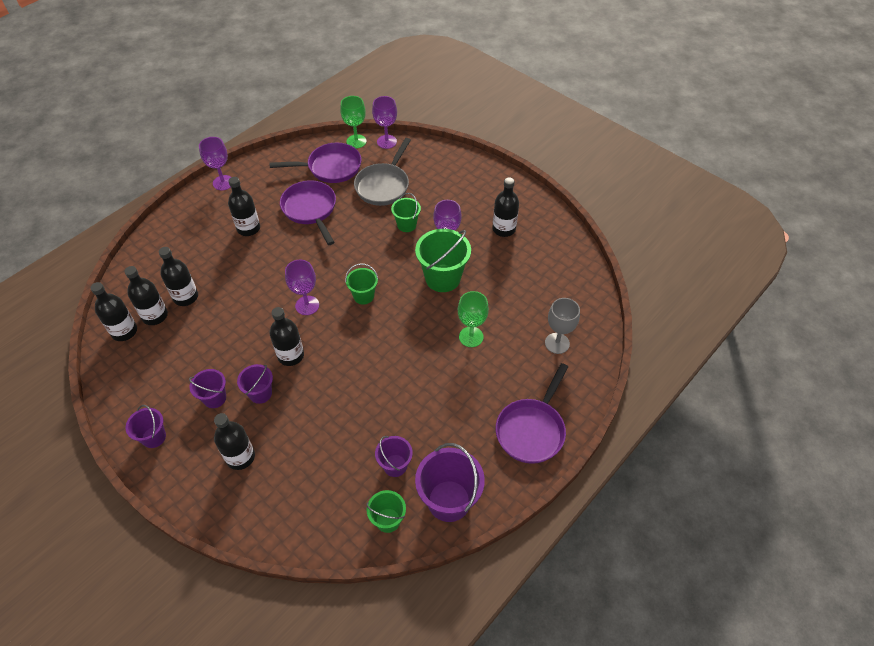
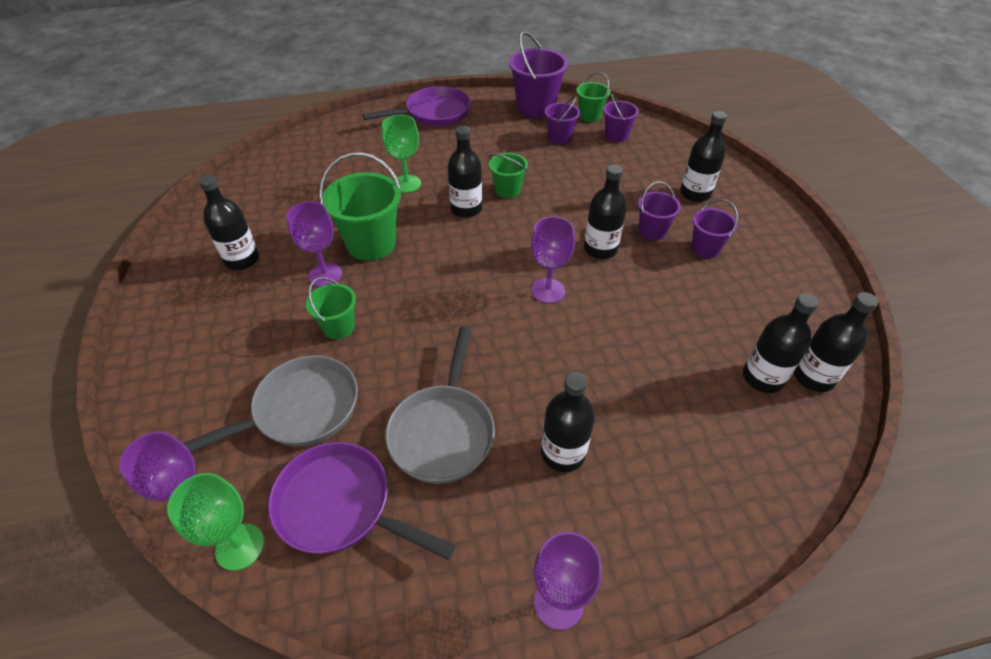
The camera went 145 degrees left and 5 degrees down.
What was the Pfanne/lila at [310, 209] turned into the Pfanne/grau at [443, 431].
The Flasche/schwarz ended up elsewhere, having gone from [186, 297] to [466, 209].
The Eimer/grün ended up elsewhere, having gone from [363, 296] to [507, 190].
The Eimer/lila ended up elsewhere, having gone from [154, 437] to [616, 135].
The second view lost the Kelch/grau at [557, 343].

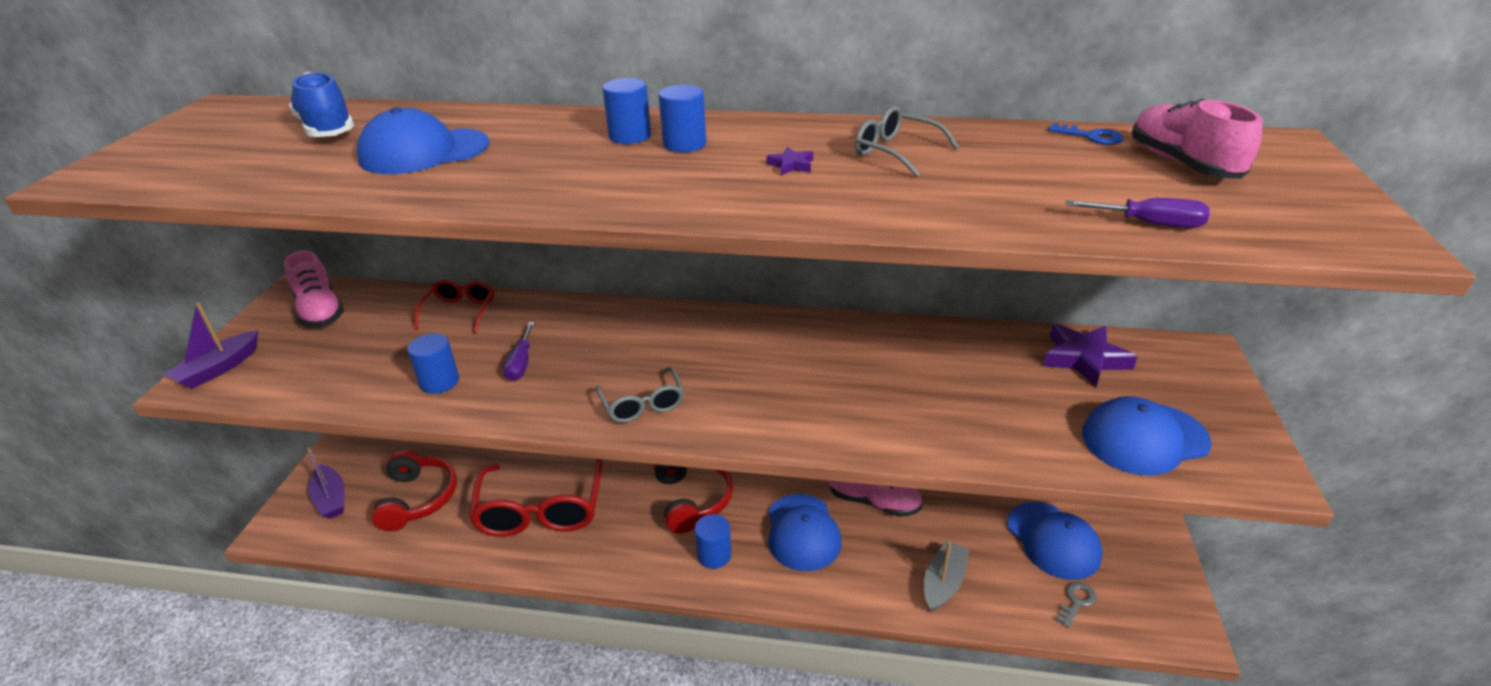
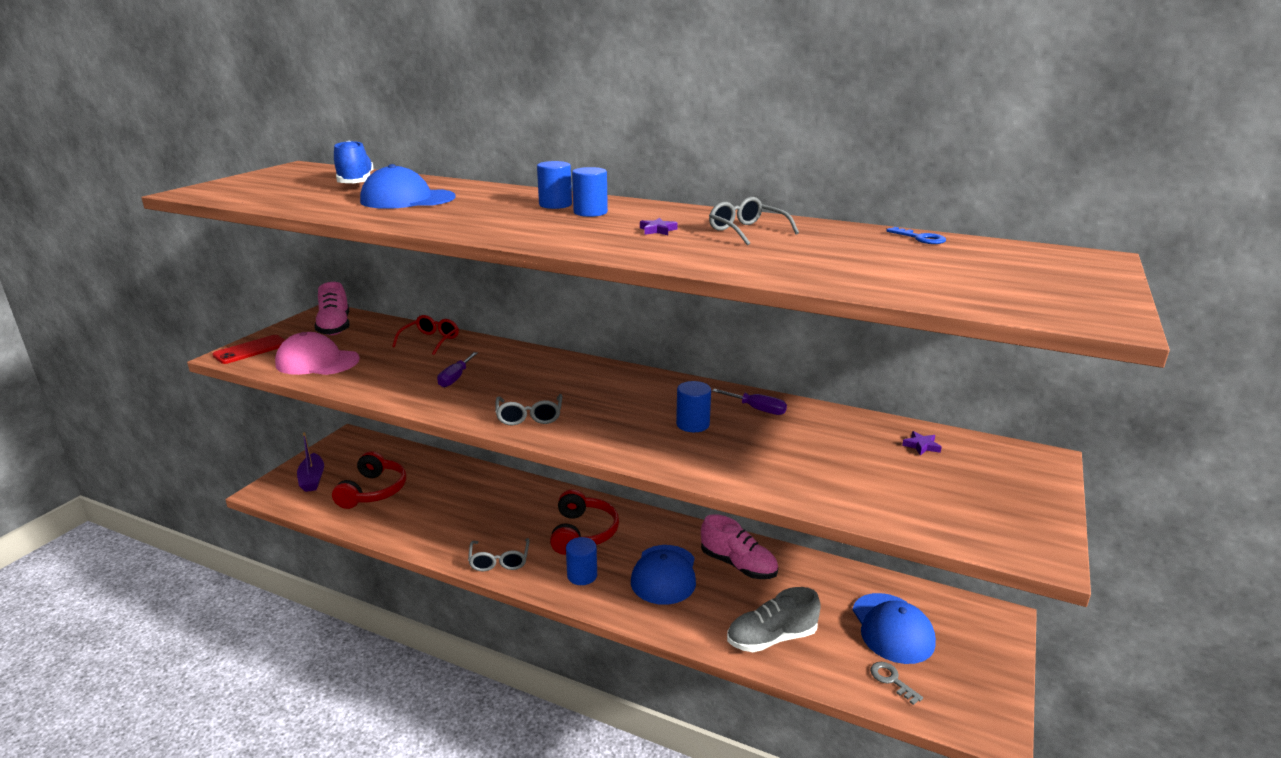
The camera went 15 degrees right and 10 degrees down.
Where the Boot/lila stood at [219, 368], the Handy/rot came to stand at [251, 350].
The second view gained the Kappe/rosa at [317, 362].
The second view gained the Brille/grau at [499, 561].
The Vollzylinder/blau ended up elsewhere, having gone from [439, 382] to [693, 424].
The Schraubenzieher/lila ended up elsewhere, having gone from [1149, 224] to [757, 409].
Where the Boot/grau stood at [943, 583], the Schuh/grau came to stand at [771, 638].
The Schlüssel/grau at [1076, 602] ended up facing another way, 90 degrees counterclockwise from before.
The size of the Stern/lila at [1084, 359] changed by a factor of 0.46.
The second view lost the Brille/rot at [541, 510].
The second view lost the Kappe/blau at [1144, 438].
The second view lost the Schuh/rosa at [1182, 164].

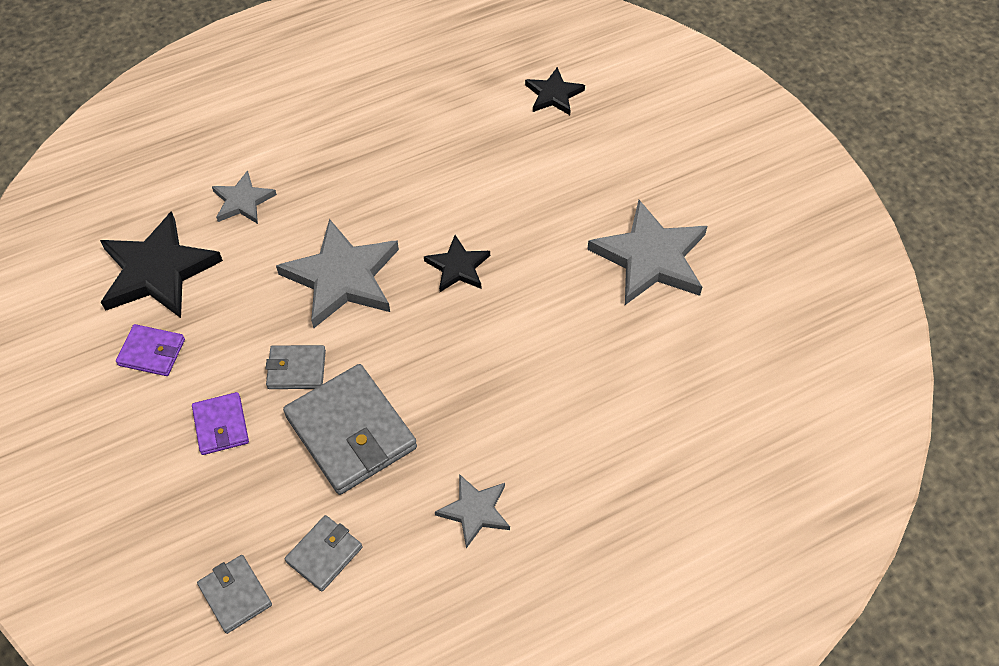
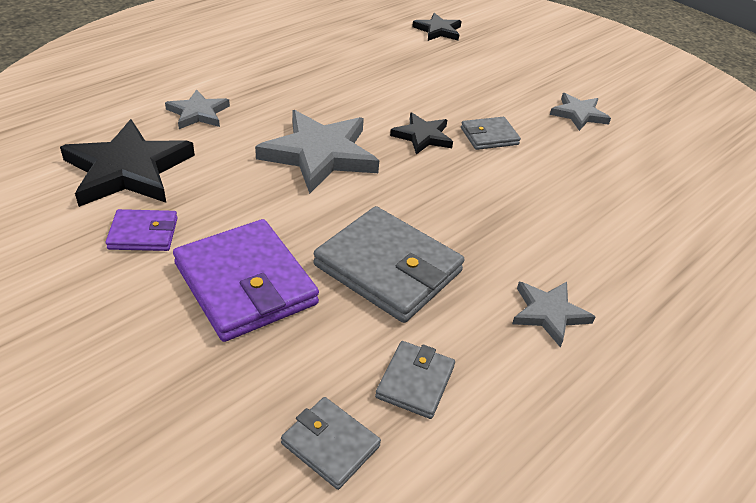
The camera went 20 degrees left and 15 degrees down.
The size of the Geldbörse/lila at [221, 425] changed by a factor of 1.92.
The Geldbörse/grau ended up elsewhere, having gone from [296, 369] to [489, 136].
The size of the Stern/grau at [650, 258] changed by a factor of 0.55.

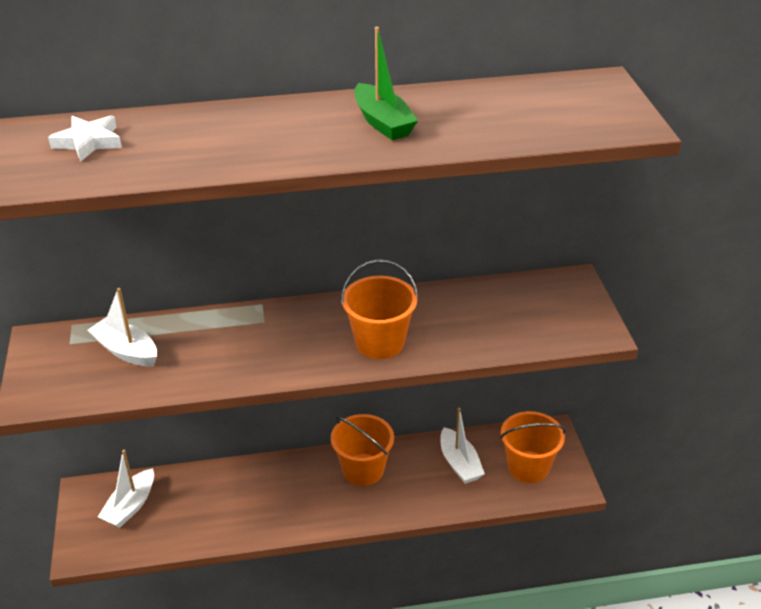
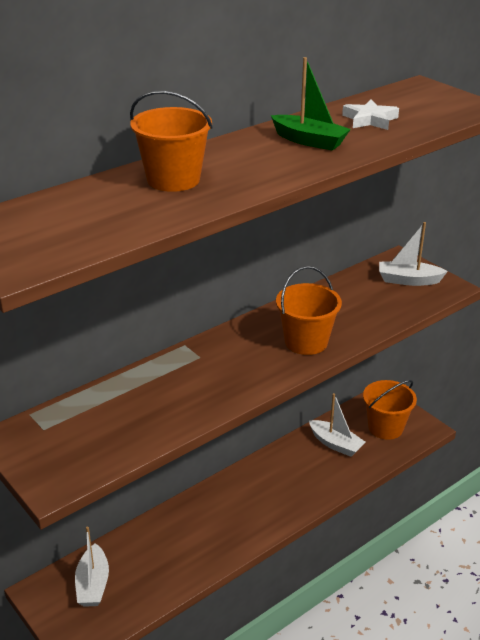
The camera went 30 degrees left and 5 degrees down.
The Eimer/orange ended up elsewhere, having gone from [363, 469] to [173, 179].
The Stern/weiß ended up elsewhere, having gone from [88, 142] to [370, 120].
The Boot/weiß ended up elsewhere, having gone from [126, 351] to [408, 280].

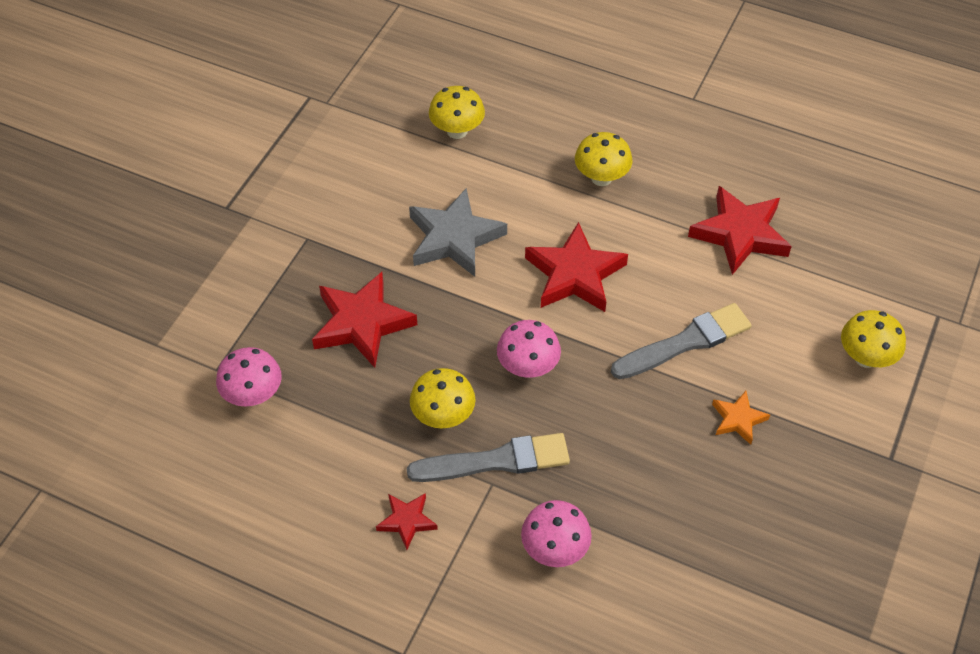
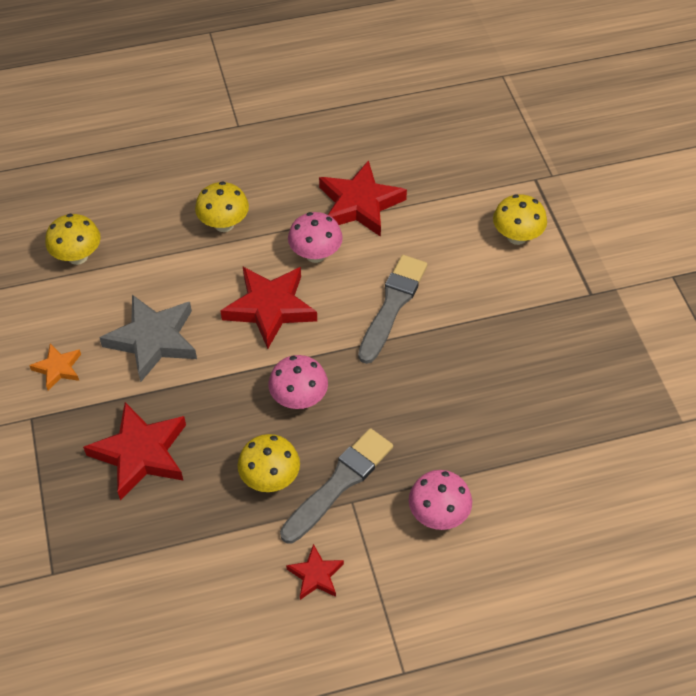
The camera went 40 degrees left and 0 degrees up.
The Stern/orange ended up elsewhere, having gone from [738, 419] to [58, 368].
The Pilz/rosa ended up elsewhere, having gone from [253, 395] to [315, 254].

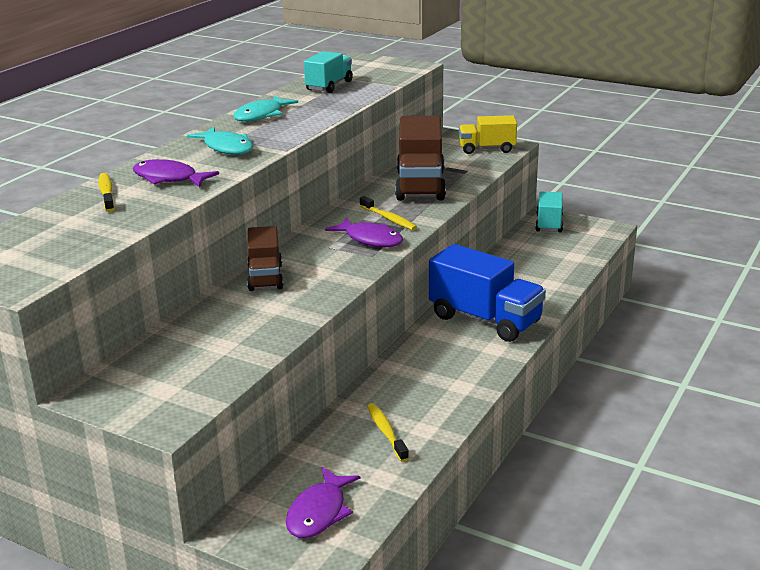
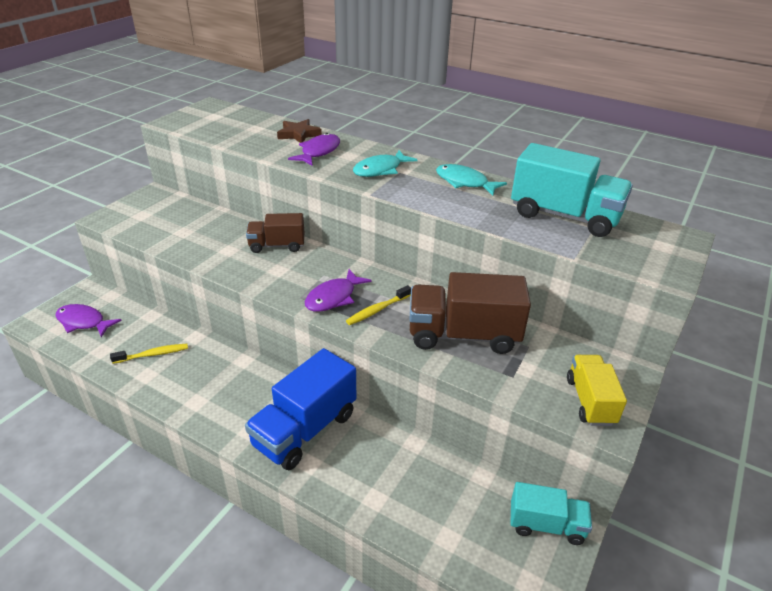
The camera went 90 degrees right and 10 degrees up.
Where the Zahnbürste/gelb stood at [107, 193], the Stern/braun came to stand at [298, 134].
The size of the Lastwagen/türkis at [329, 86] changed by a factor of 1.67.

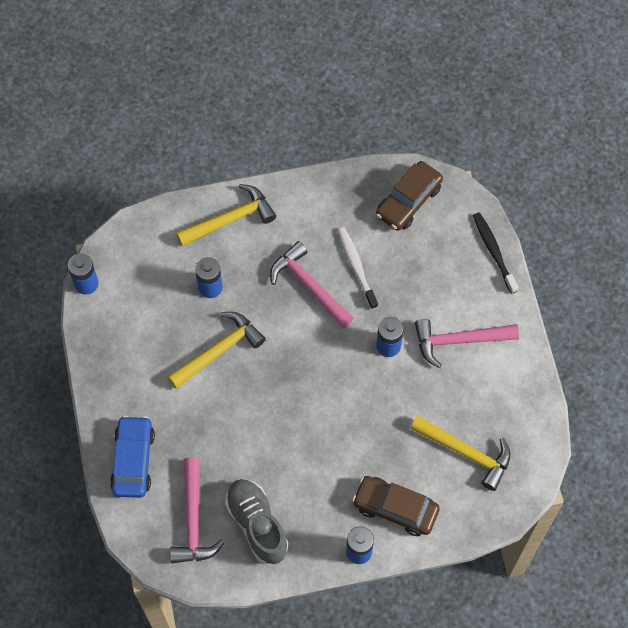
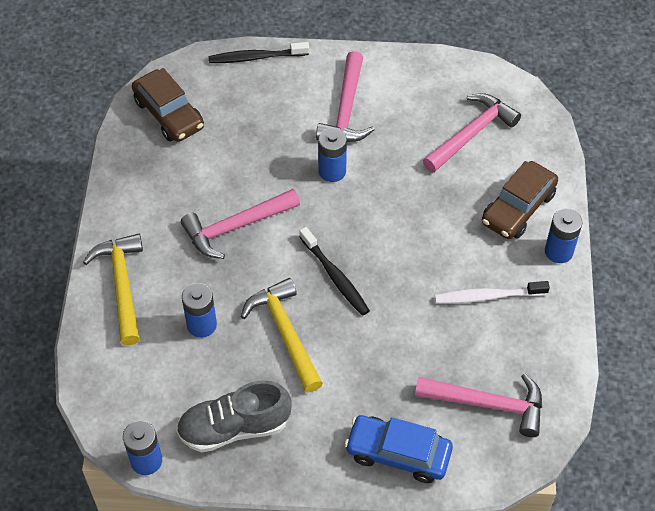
The camera went 75 degrees left and 10 degrees down.
The Schuh/grau ended up elsewhere, having gone from [257, 524] to [234, 428].
The second view gained the Zahnbürste/schwarz at [335, 276].
What was the Hammer/gelb at [466, 452] turned into the Hammer/rosa at [471, 134].
The Zahnbürste/weiß ended up elsewhere, having gone from [356, 267] to [488, 296].

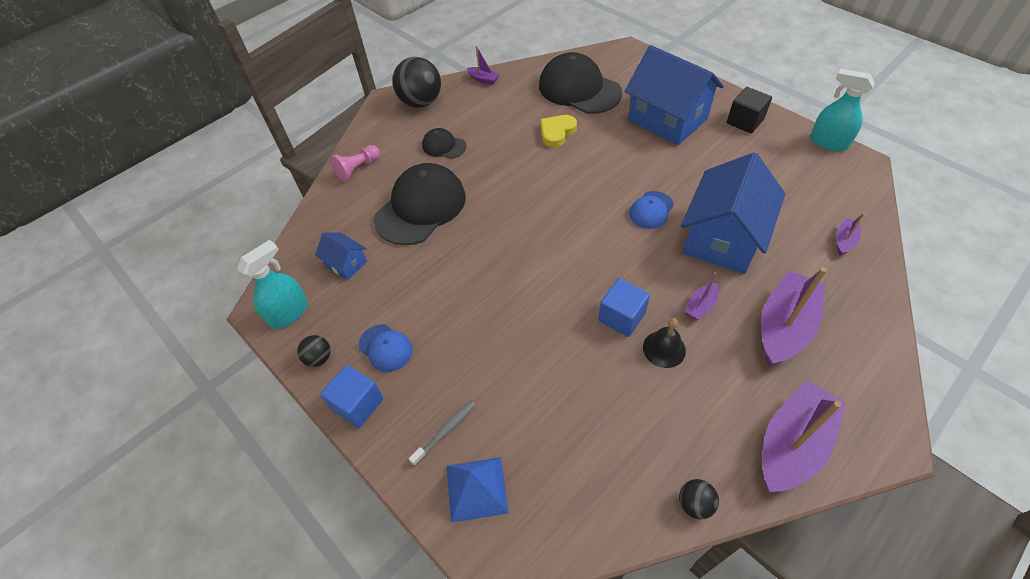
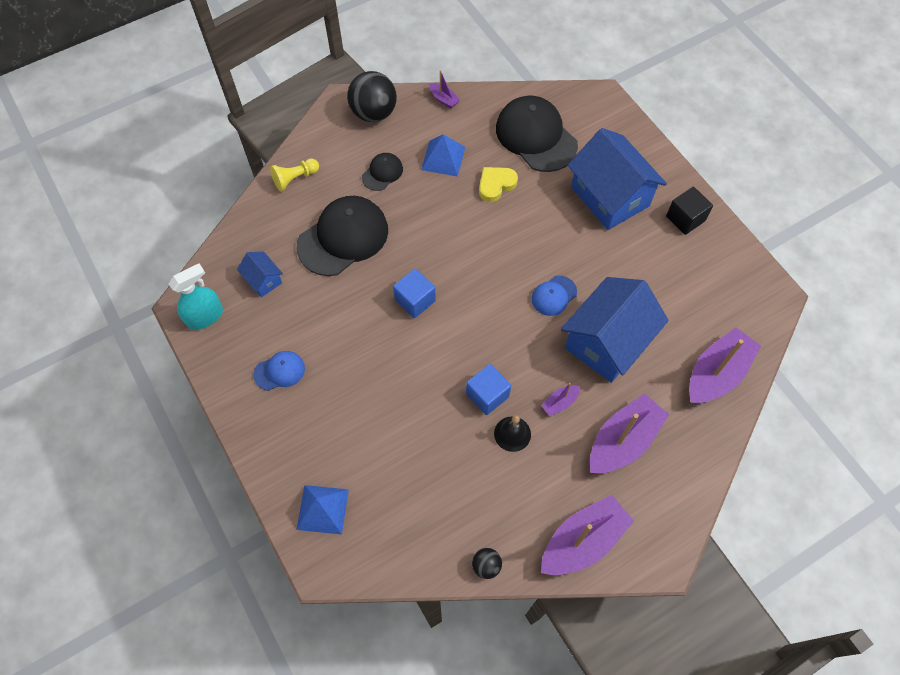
The camera went 10 degrees right and 10 degrees up.
The Kappe/blau at [385, 348] ended up facing another way, 75 degrees counterclockwise from before.
What was the Bauer/rosa at [358, 169] turned into the Bauer/gelb at [295, 178].
The Kappe/schwarz at [444, 146] ended up facing another way, 90 degrees clockwise from before.
The Kubus/blau ended up elsewhere, having gone from [358, 404] to [415, 300].
The second view gained the Pyramide/blau at [443, 158].
The size of the Boot/lila at [844, 241] changed by a factor of 2.19.
The second view lost the Ball/schwarz at [319, 358].
The second view lost the Zahnbürste/grau at [445, 431].
The second view lost the Sprühflasche/türkis at [828, 142].

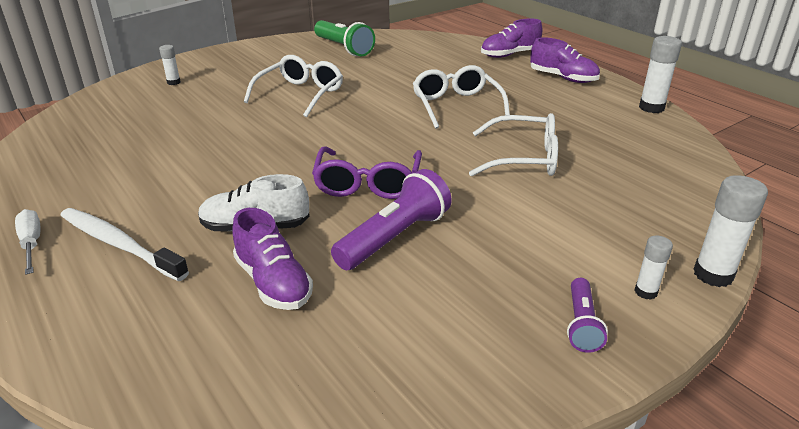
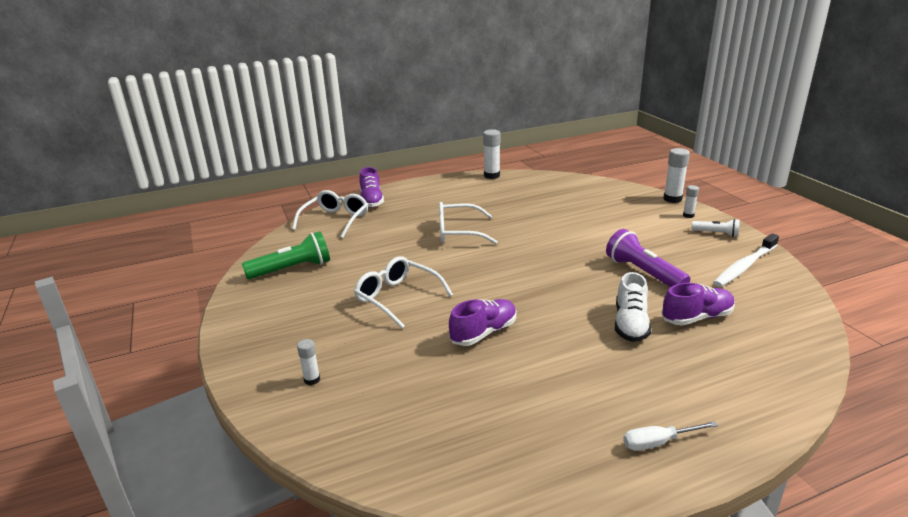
The camera went 75 degrees left and 5 degrees down.
The Brille/weiß ended up elsewhere, having gone from [524, 158] to [335, 220].
The Schuh/lila ended up elsewhere, having gone from [563, 78] to [484, 333].
What was the Taschenlampe/lila at [581, 324] turned into the Taschenlampe/weiß at [716, 234].
The Zahnbürste/weiß ended up elsewhere, having gone from [119, 244] to [744, 266].
The second view lost the Brille/lila at [367, 183].

